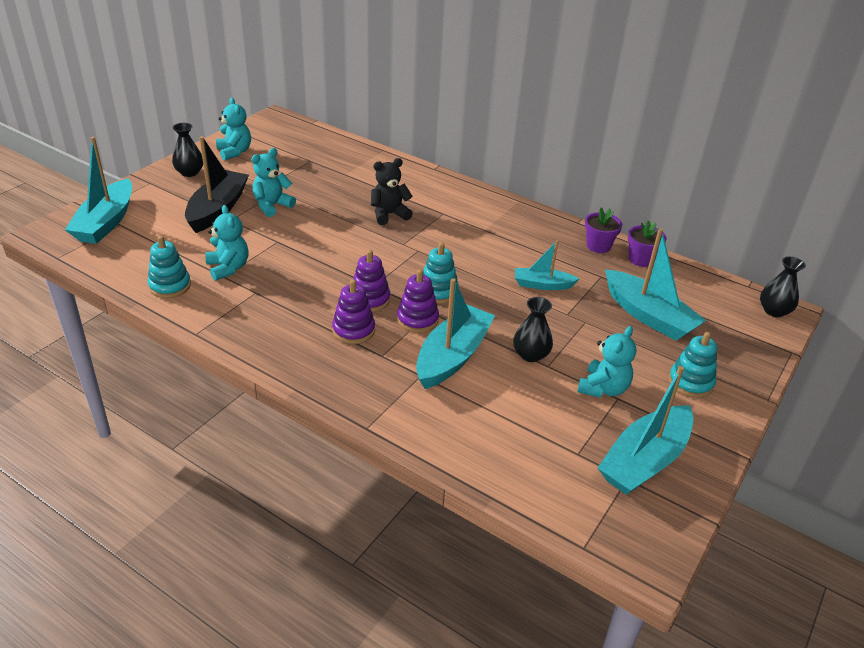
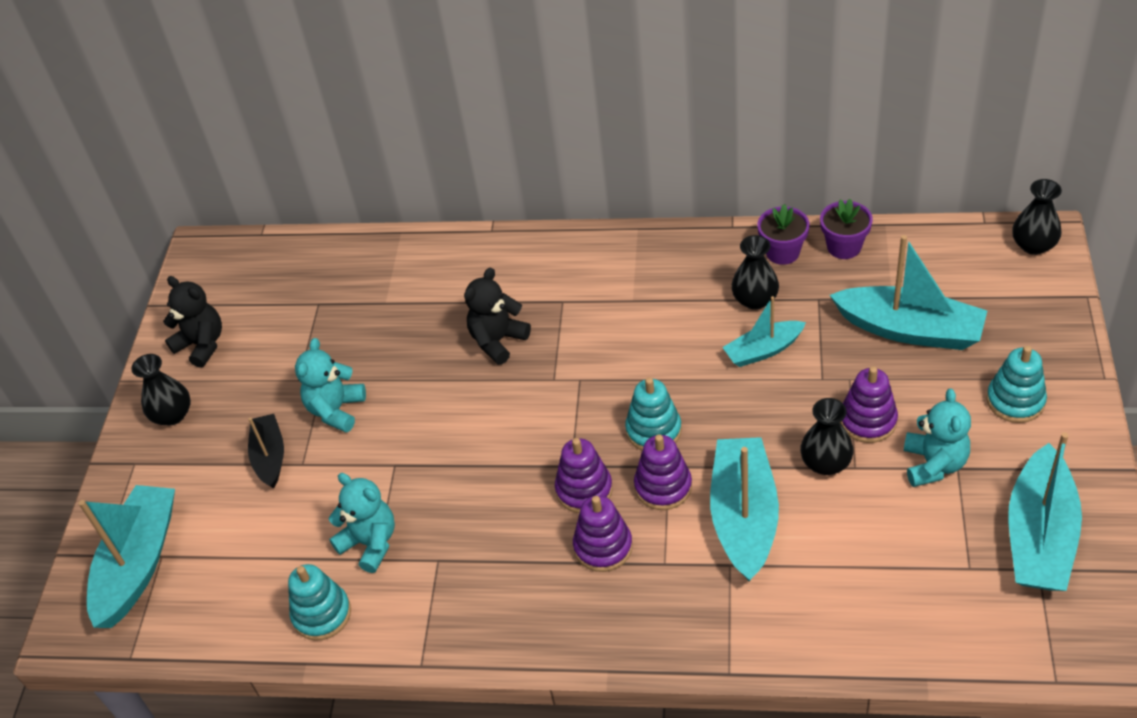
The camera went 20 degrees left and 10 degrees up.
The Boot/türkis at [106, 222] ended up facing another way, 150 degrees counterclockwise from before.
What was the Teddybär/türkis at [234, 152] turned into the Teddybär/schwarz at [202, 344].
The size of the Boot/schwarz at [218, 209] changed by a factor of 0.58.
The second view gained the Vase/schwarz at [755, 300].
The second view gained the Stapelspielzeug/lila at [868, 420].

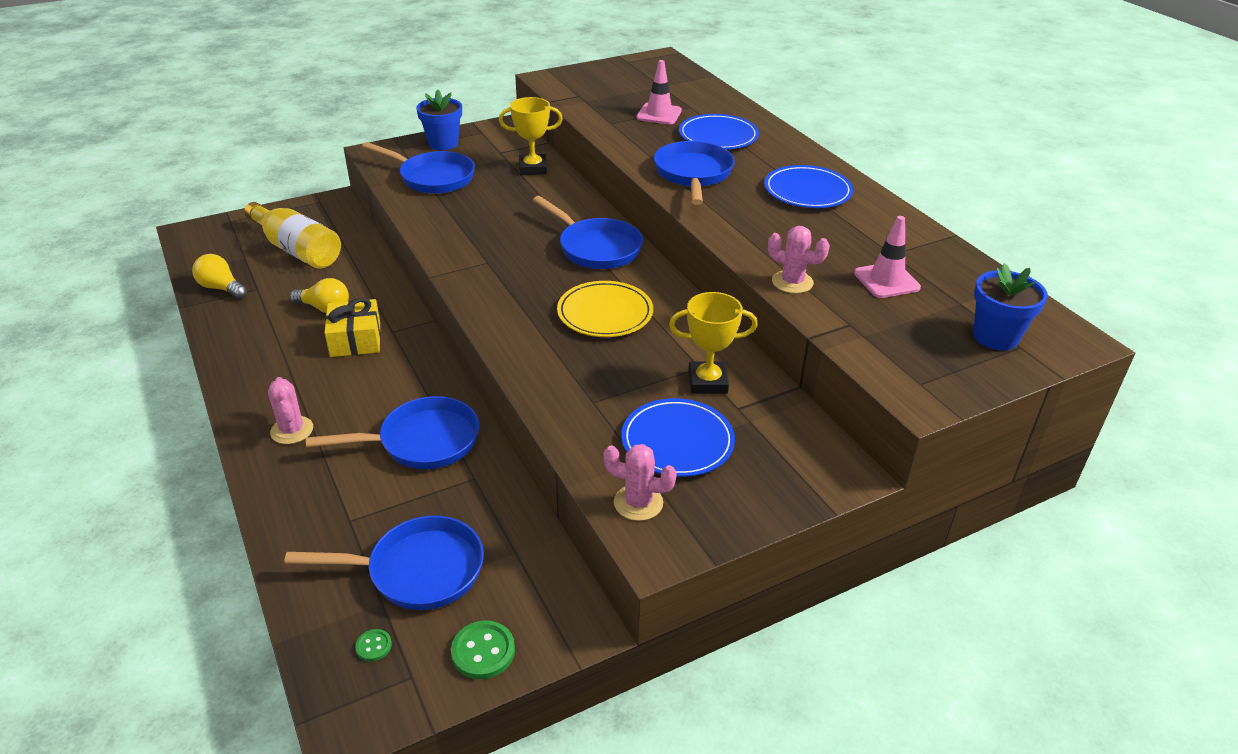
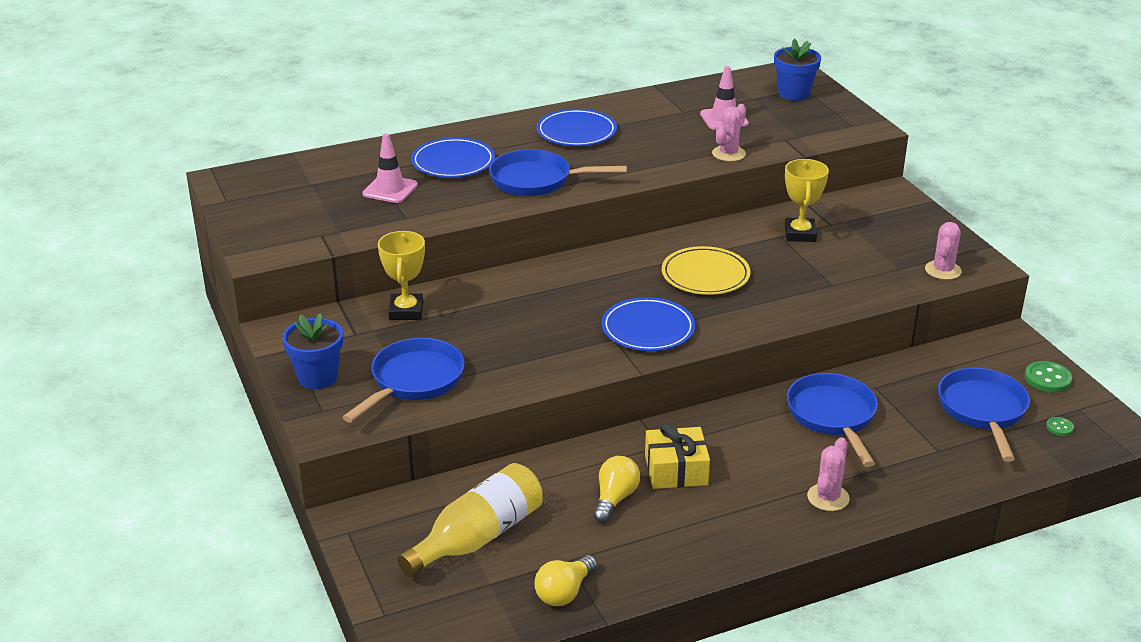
The camera went 85 degrees left and 5 degrees down.
The Teller/blau ended up elsewhere, having gone from [677, 441] to [648, 329].
The Kaktus/rosa at [292, 430] ended up facing another way, 45 degrees counterclockwise from before.
The second view lost the Pfanne/blau at [596, 248].

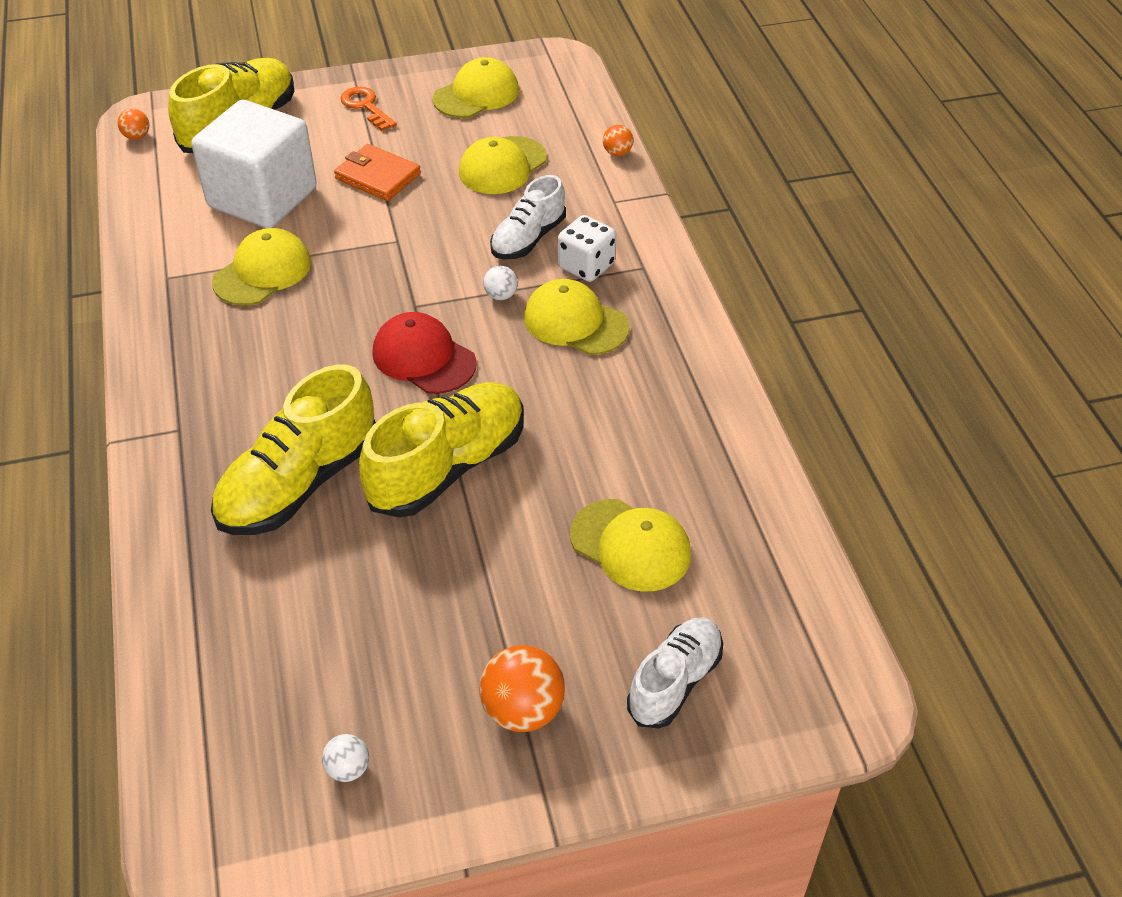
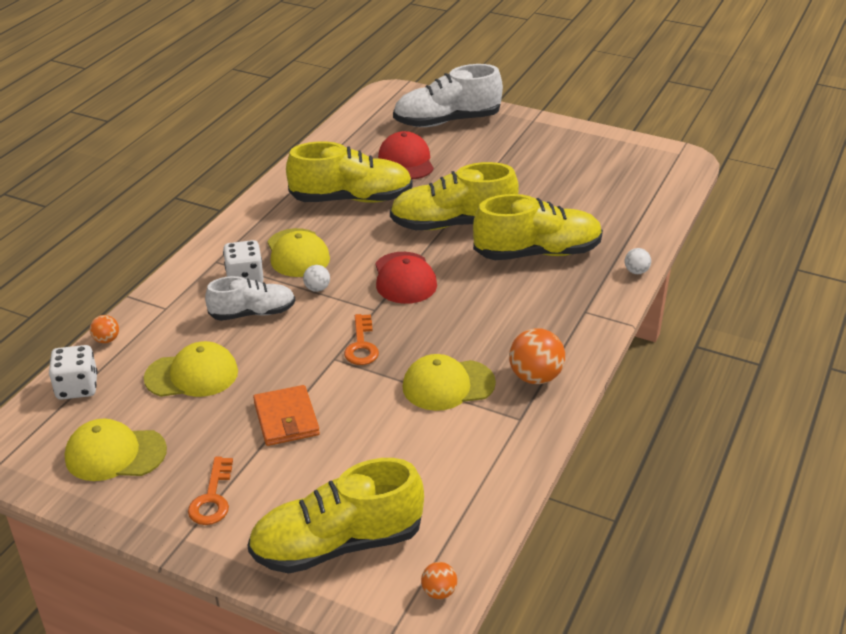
The camera went 140 degrees left and 10 degrees down.
The second view gained the Spielwürfel/weiß at [77, 387].
The second view gained the Schuh/gelb at [351, 199].
The second view gained the Schlüssel/orange at [361, 345].
What was the Kappe/gelb at [630, 545] turned into the Kappe/rot at [406, 161].
The size of the Schuh/weiß at [675, 682] changed by a factor of 1.62.
The Ball/orange ended up elsewhere, having gone from [523, 710] to [535, 377].
The Ball/weiß ended up elsewhere, having gone from [348, 769] to [636, 271].
The second view lost the Kubus/weiß at [262, 198].

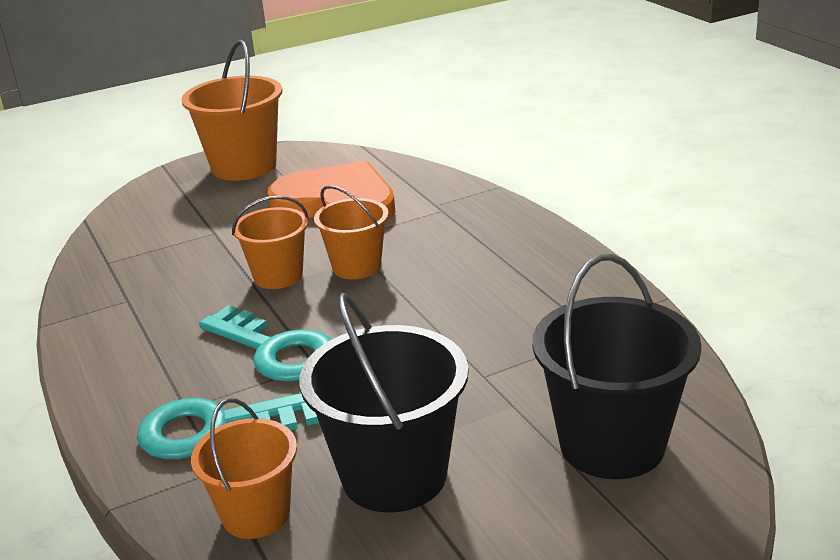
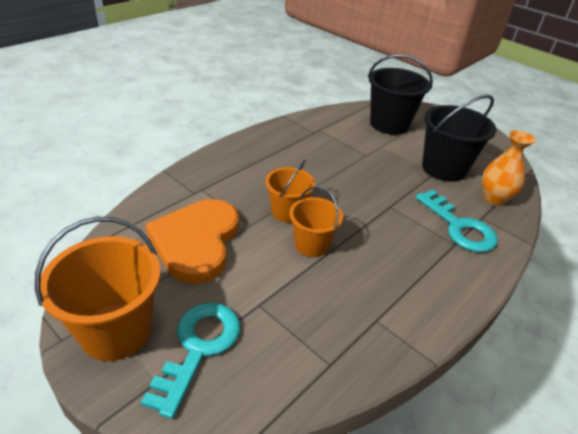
The camera went 115 degrees left and 10 degrees up.
The Schlüssel/türkis ended up elsewhere, having gone from [276, 350] to [198, 347].
Where the Eimer/orange stood at [256, 514], the Vase/orange came to stand at [494, 198].

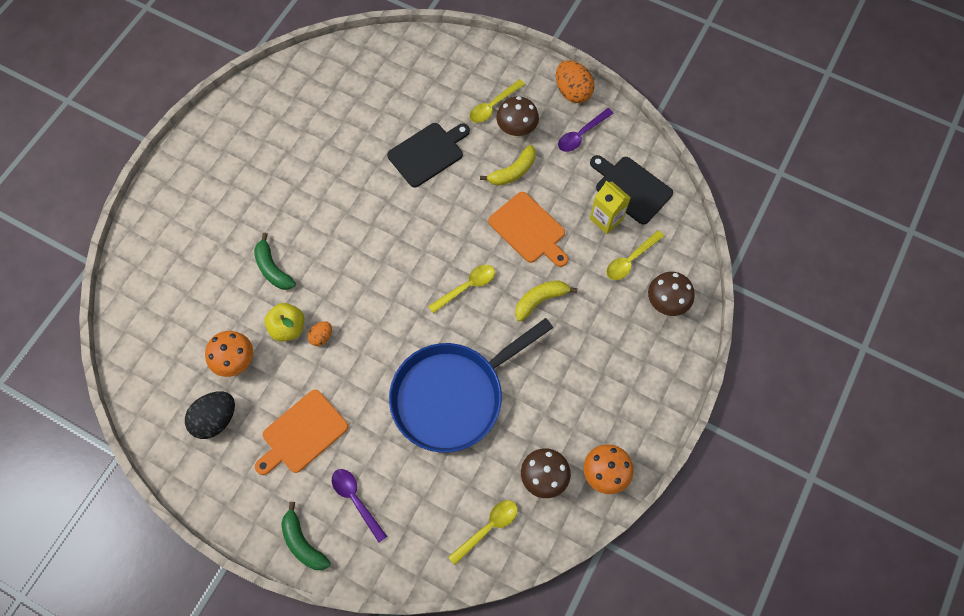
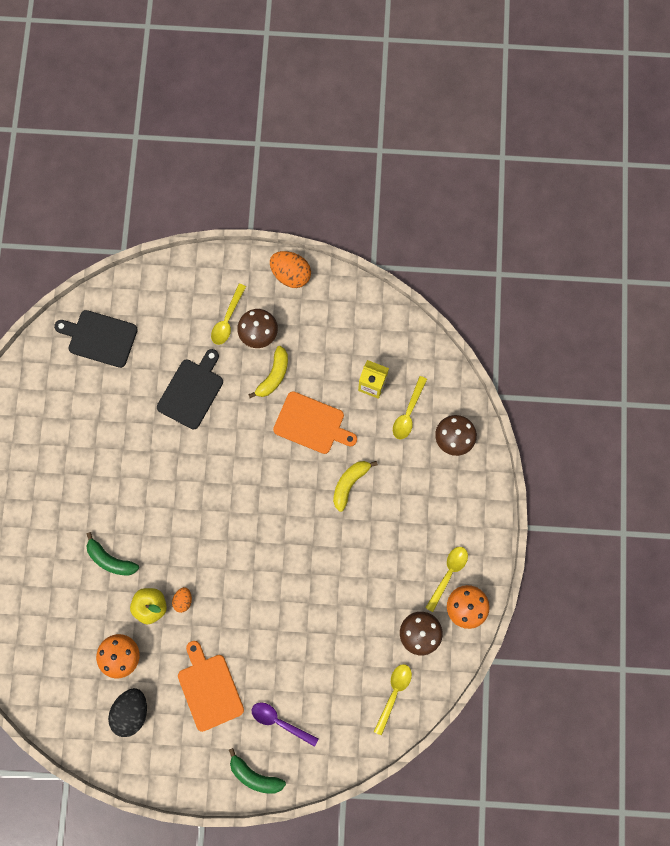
The camera went 25 degrees left and 10 degrees up.
The Schneidebrett/schwarz ended up elsewhere, having gone from [631, 188] to [100, 338].
The Schneidebrett/orange at [302, 433] ended up facing another way, 135 degrees clockwise from before.
The Löffel/gelb ended up elsewhere, having gone from [467, 287] to [448, 574].
The second view lost the Pfanne/blau at [453, 396].
The second view lost the Löffel/lila at [581, 135].

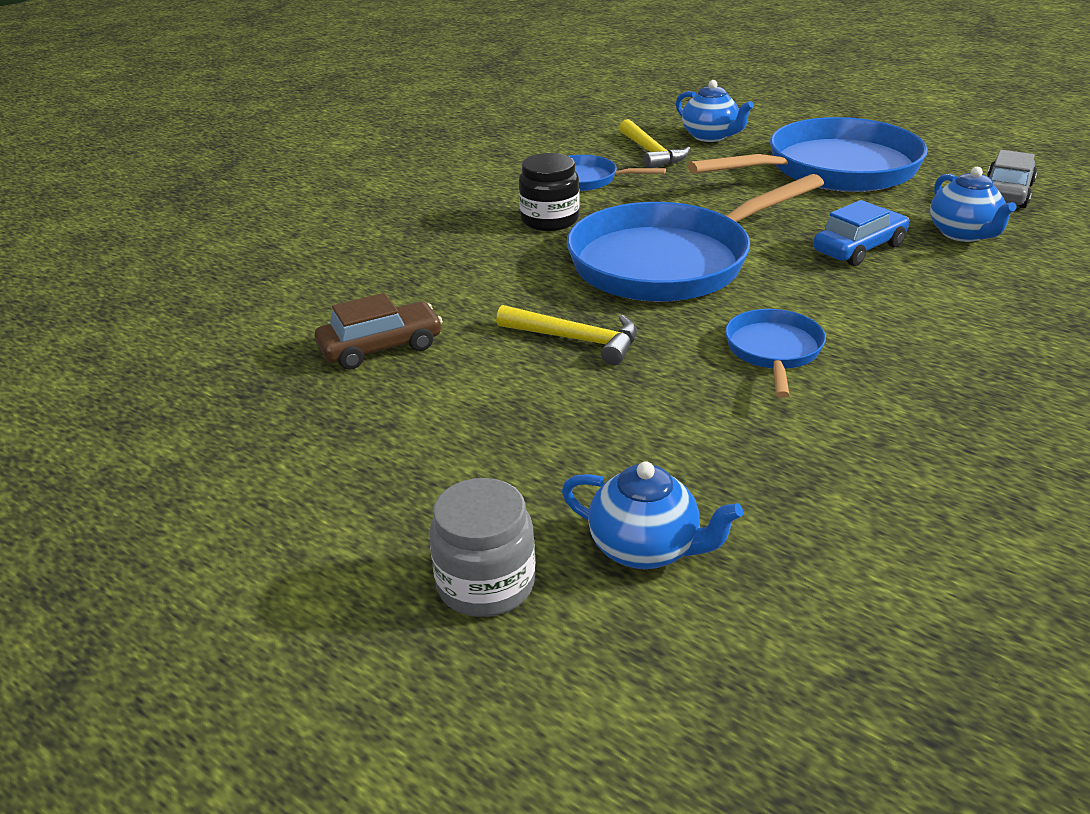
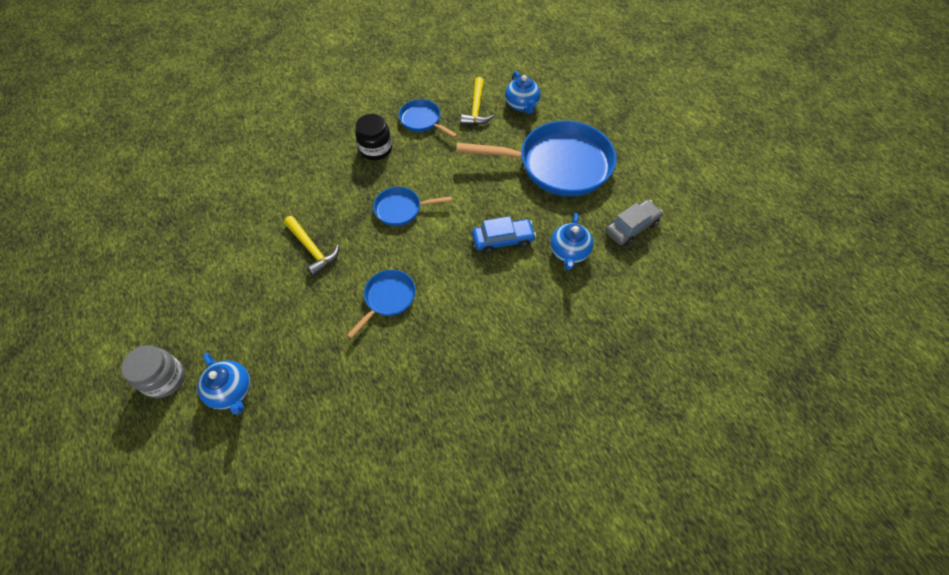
The camera went 25 degrees right and 25 degrees up.
The size of the Pfanne/blau at [668, 262] changed by a factor of 0.48.
The second view lost the Auto/braun at [381, 348].

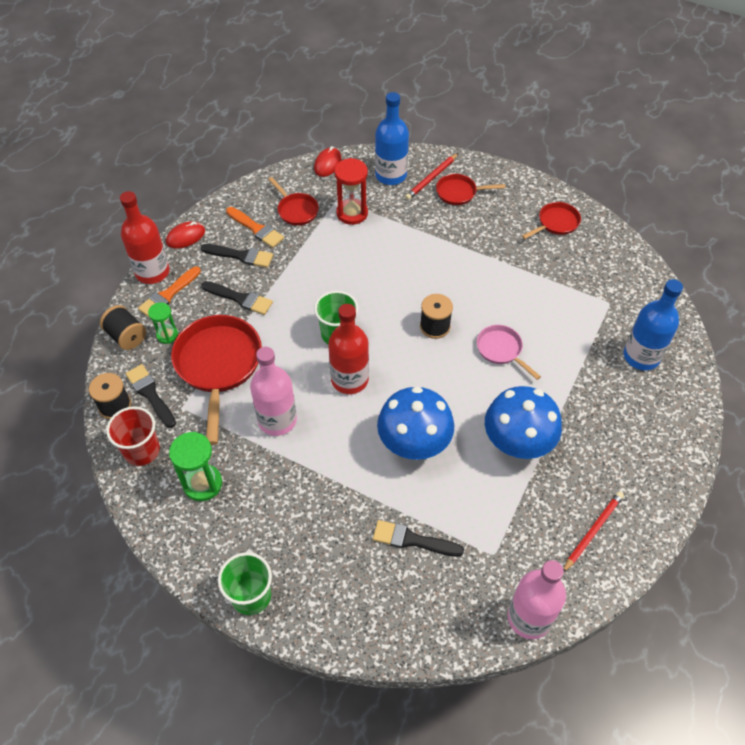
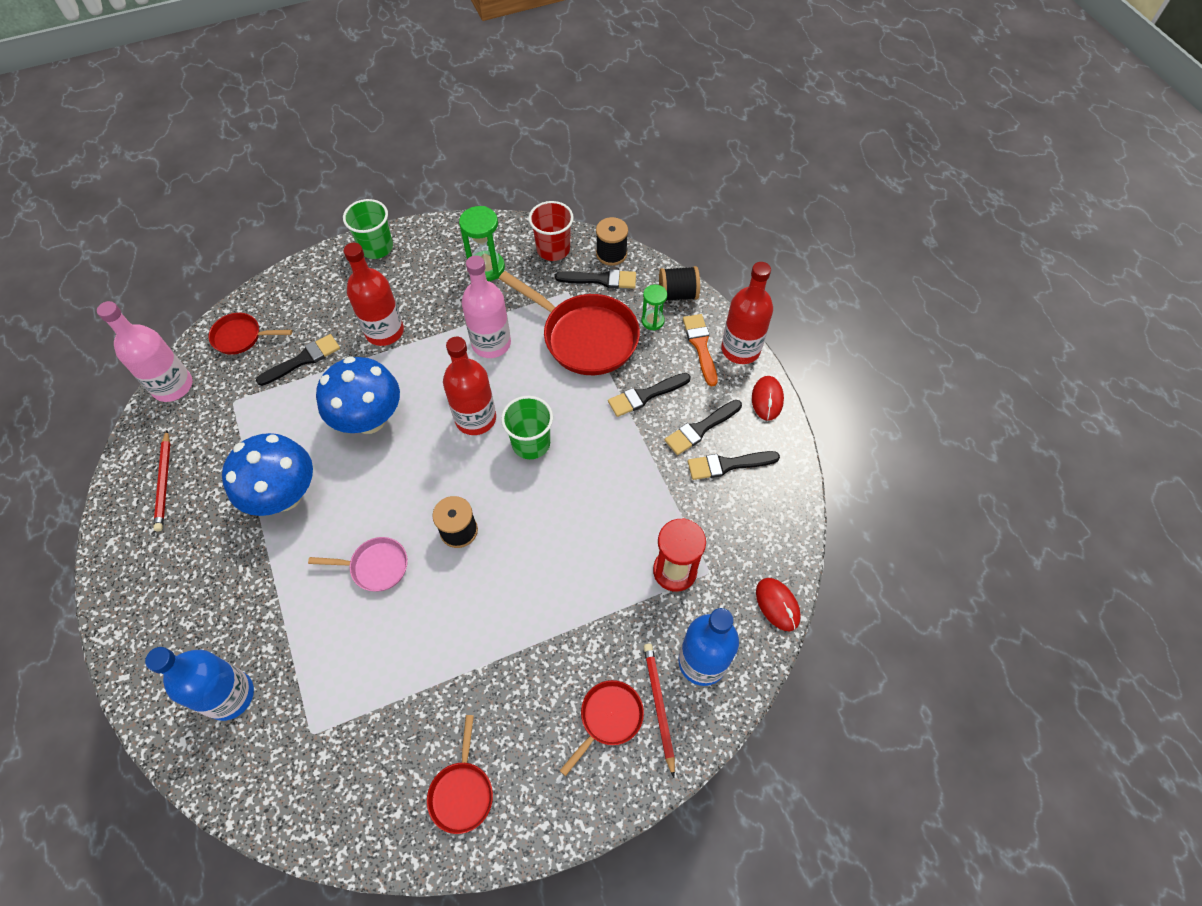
The camera went 130 degrees right and 5 degrees up.
The Pfanne/rot ended up elsewhere, having gone from [296, 210] to [241, 337].
The second view gained the Flasche/rot at [384, 331].
What was the Pinsel/orange at [256, 229] turned into the Pinsel/schwarz at [727, 465].

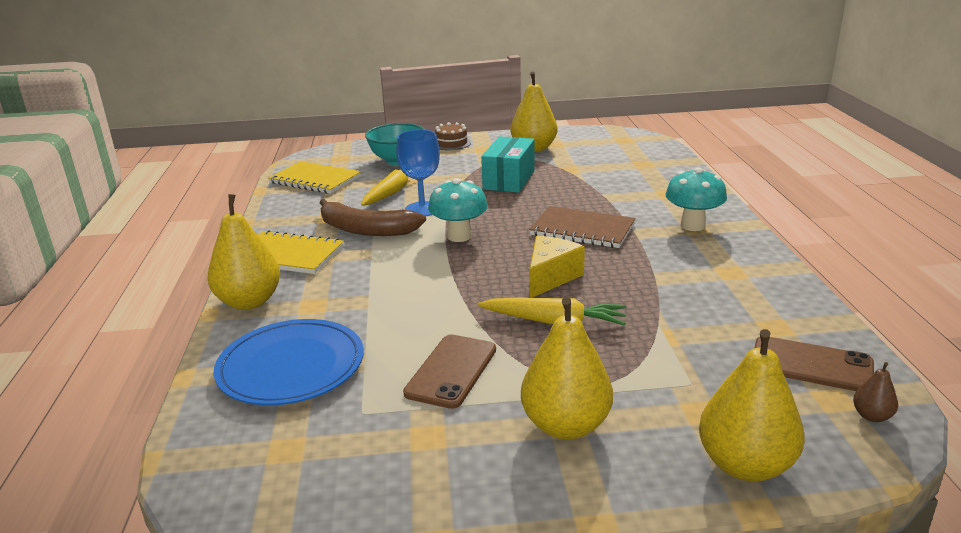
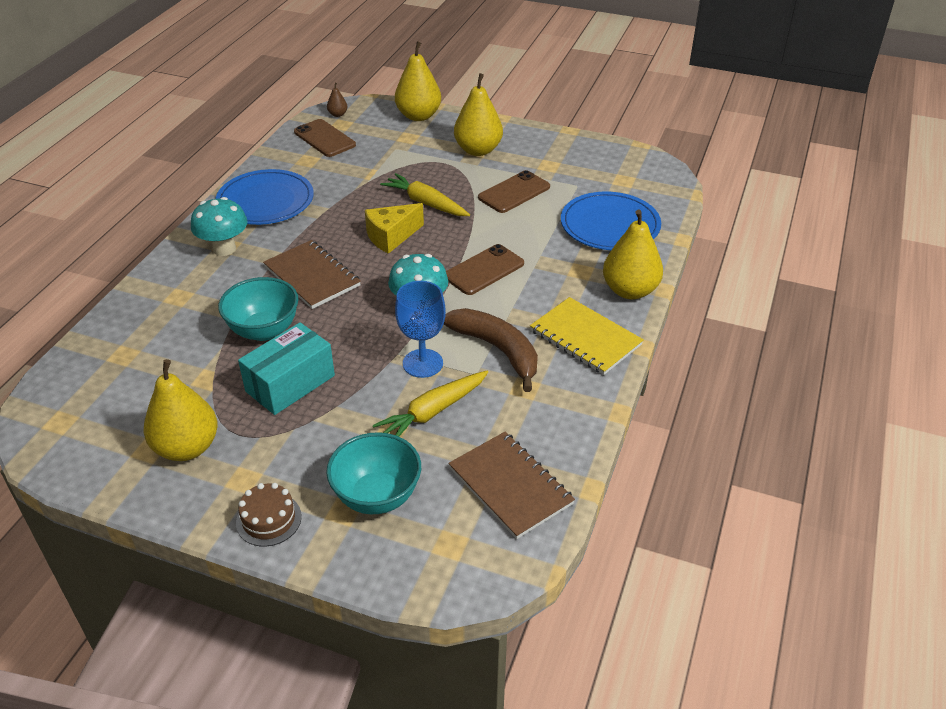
The camera went 155 degrees left and 15 degrees up.
The second view gained the Teller/blau at [265, 201].
The second view gained the Schüssel/türkis at [264, 330].
The second view gained the Handy/braun at [484, 270].
What was the Notizbuch/gelb at [315, 180] turned into the Notizbuch/braun at [510, 486].

